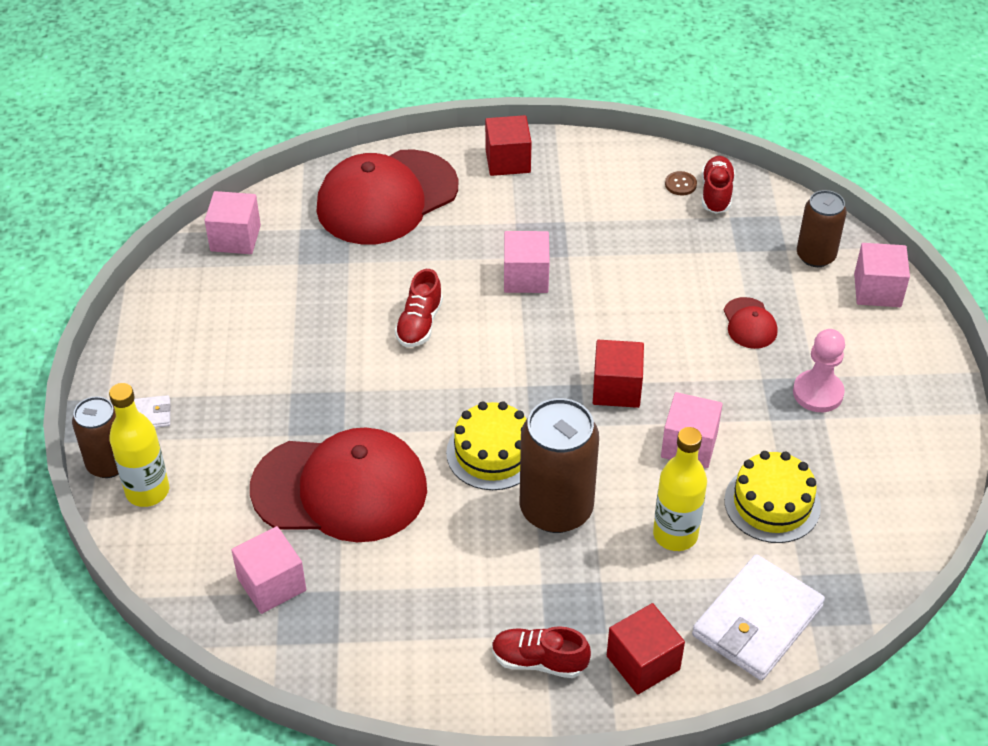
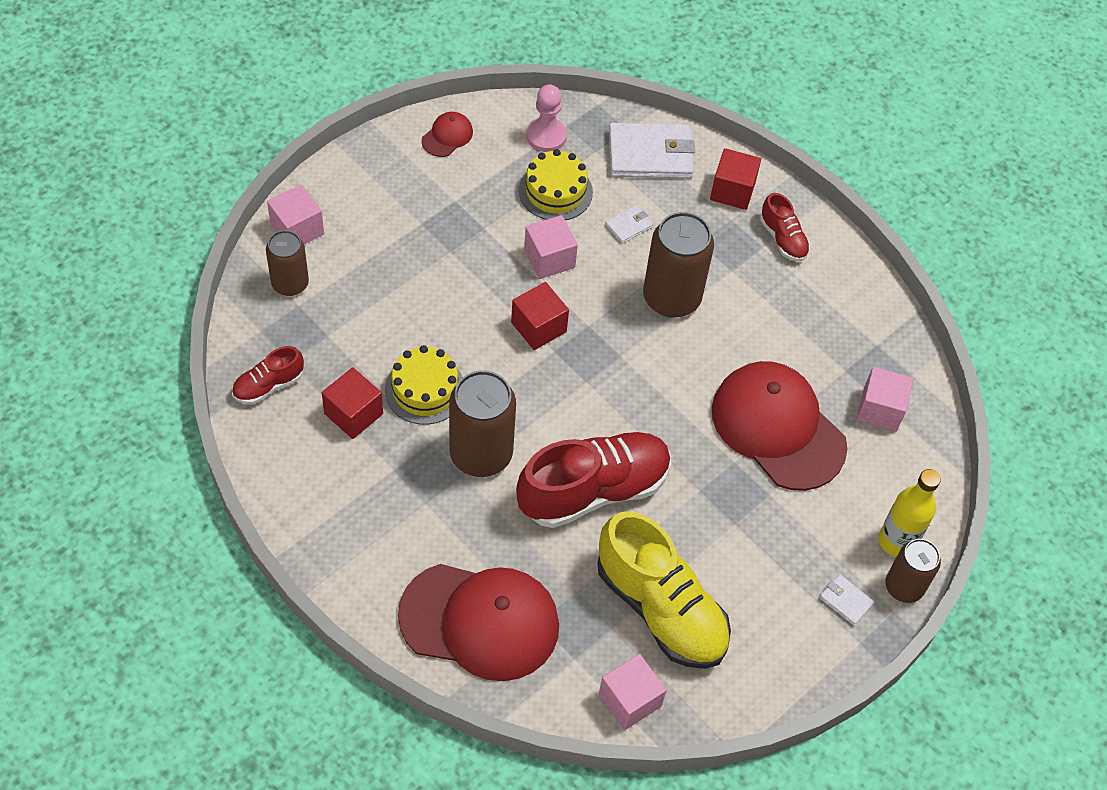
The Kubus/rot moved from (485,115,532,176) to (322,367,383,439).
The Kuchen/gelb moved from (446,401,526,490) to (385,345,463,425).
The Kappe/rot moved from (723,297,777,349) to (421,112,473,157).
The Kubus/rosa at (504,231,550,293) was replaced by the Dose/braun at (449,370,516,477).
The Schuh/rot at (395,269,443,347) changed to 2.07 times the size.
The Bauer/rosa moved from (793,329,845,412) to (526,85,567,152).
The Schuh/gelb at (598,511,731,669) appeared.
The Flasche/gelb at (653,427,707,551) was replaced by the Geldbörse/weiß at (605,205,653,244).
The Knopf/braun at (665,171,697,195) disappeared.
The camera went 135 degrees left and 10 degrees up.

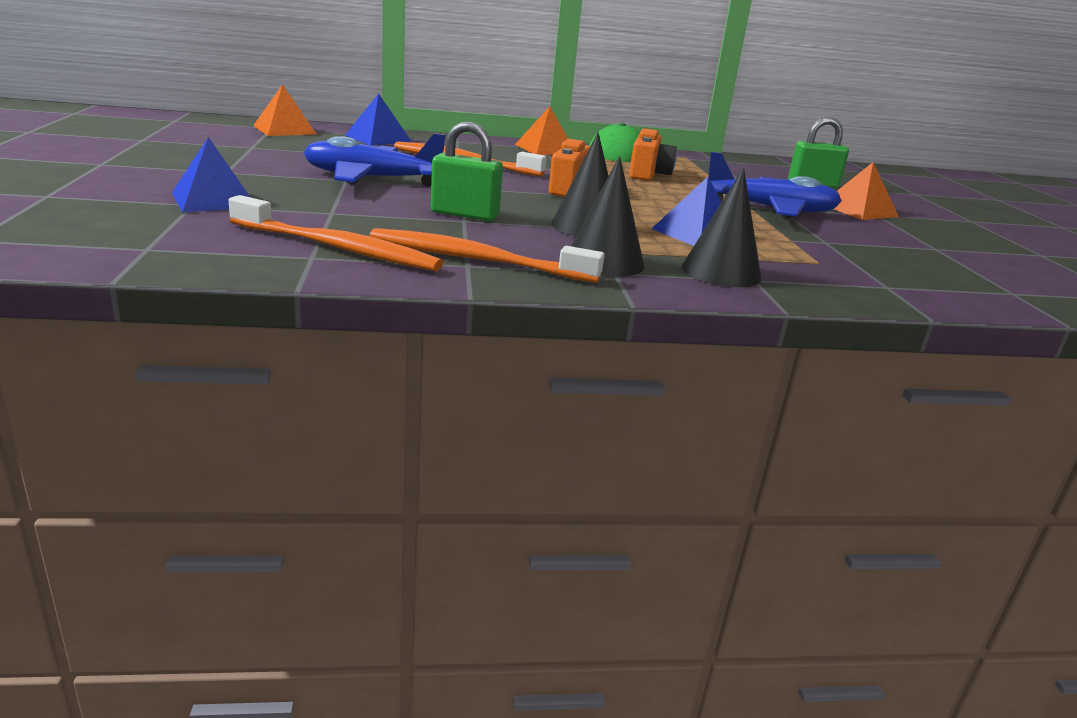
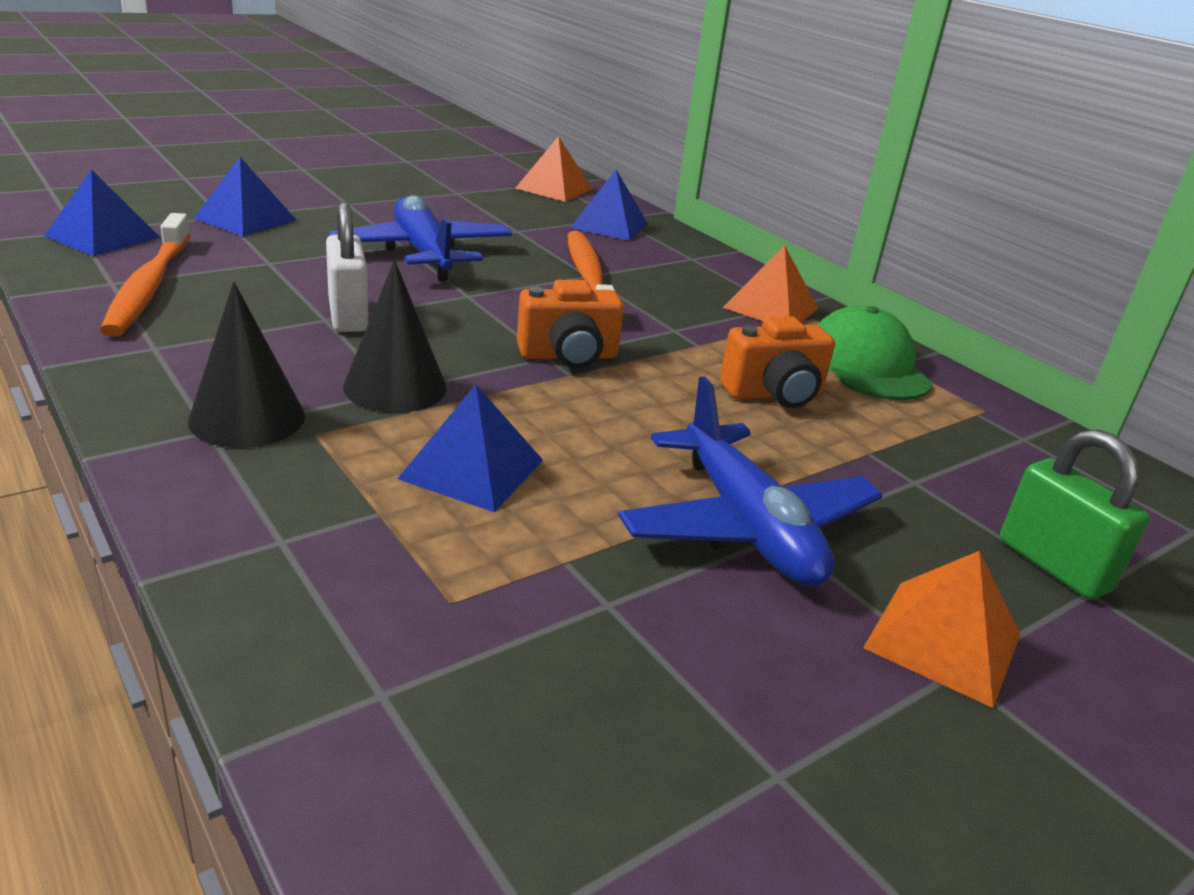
The Pyramide/blau at (44,169,160,256) appeared.
The Vorhängeschloss/grün at (431,121,503,221) became the Vorhängeschloss/weiß at (326,202,369,332).
The Zahnbürste/orange at (369,228,605,283) disappeared.
The Kegel/schwarz at (682,168,762,287) disappeared.
The camera went 60 degrees right and 5 degrees up.

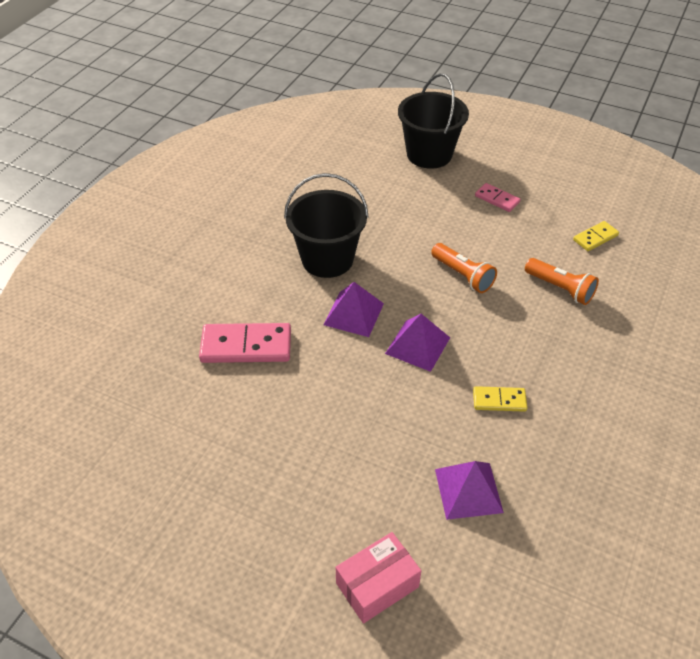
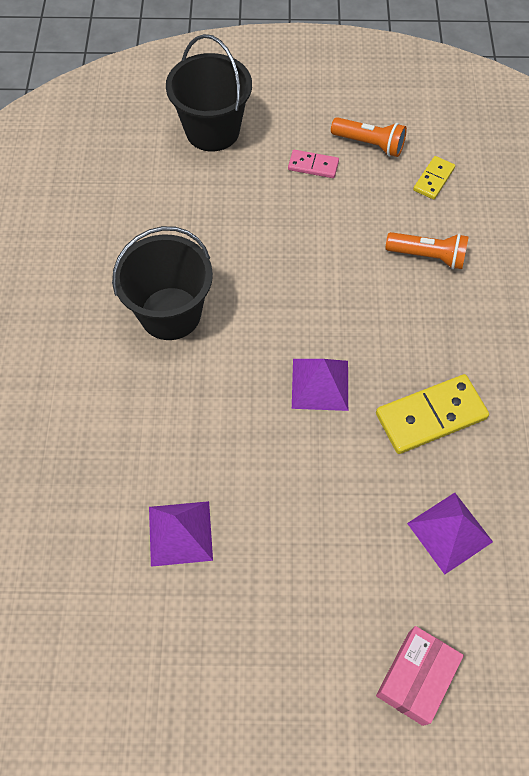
The Pyramide/lila moved from (323,282,384,337) to (149,501,213,567).
The Taschenlampe/orange moved from (431,243,497,293) to (331,117,407,157).
The Dominostein/gelb at (473,386,527,412) changed to 1.80 times the size.
The Dominostein/rosa at (199,323,291,363) disappeared.
The camera went 25 degrees left and 15 degrees up.

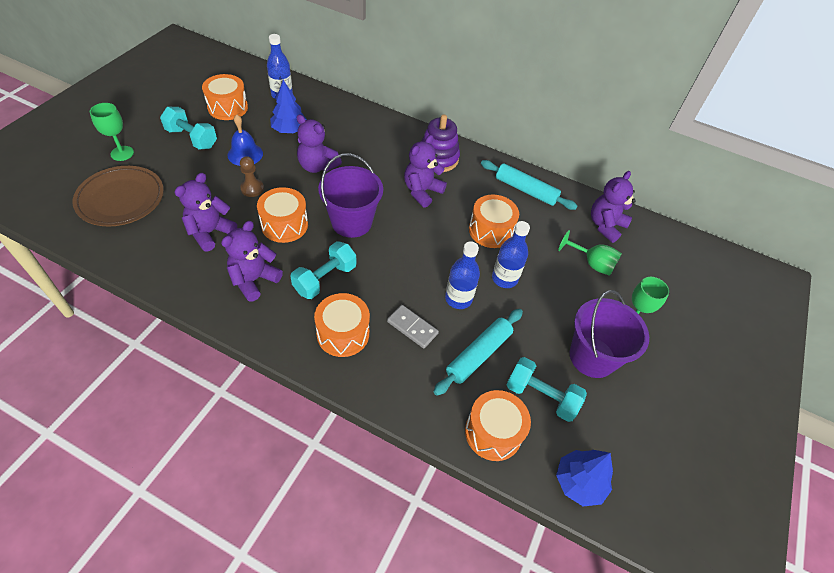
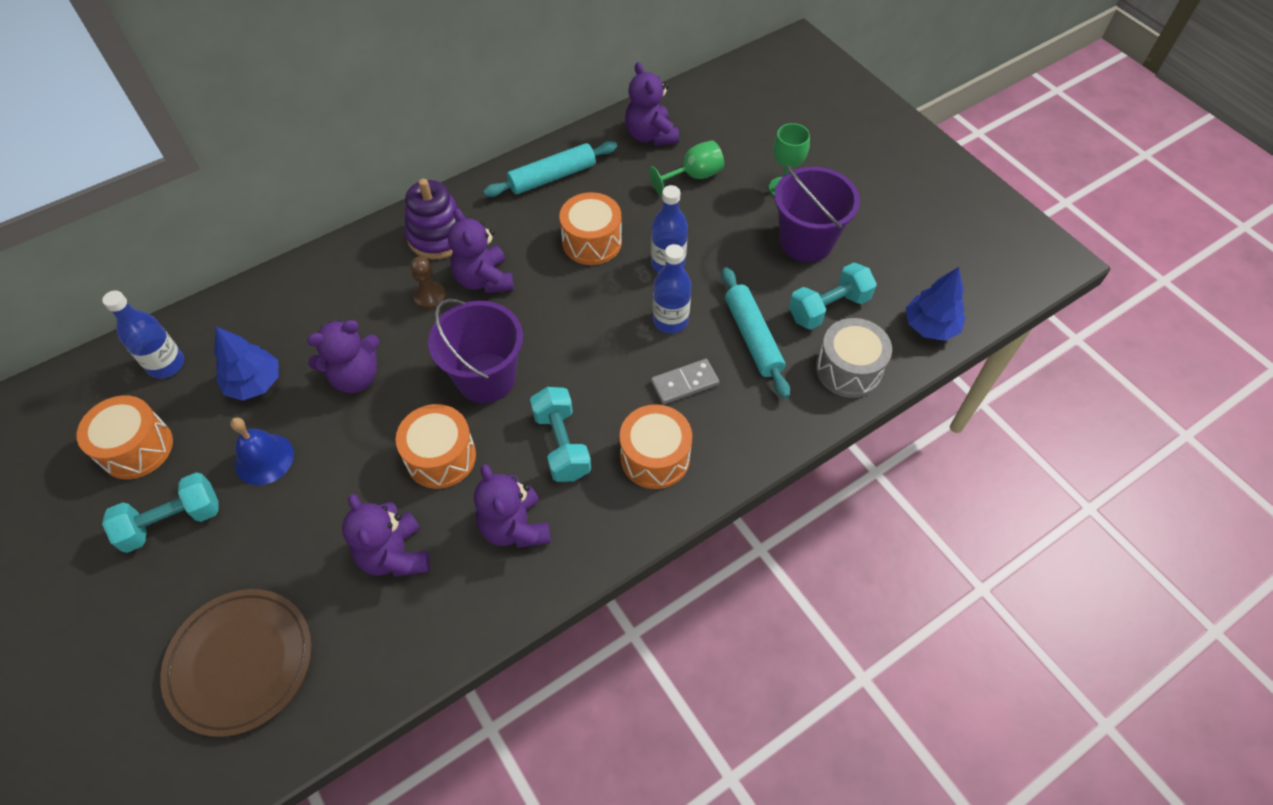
The Bauer/braun moved from (240,156,264,197) to (410,256,446,310).
The Trommel/orange at (465,390,531,461) became the Trommel/grau at (816,318,892,398).
The Kelch/grün at (90,103,134,161) disappeared.
The camera went 55 degrees left and 5 degrees up.

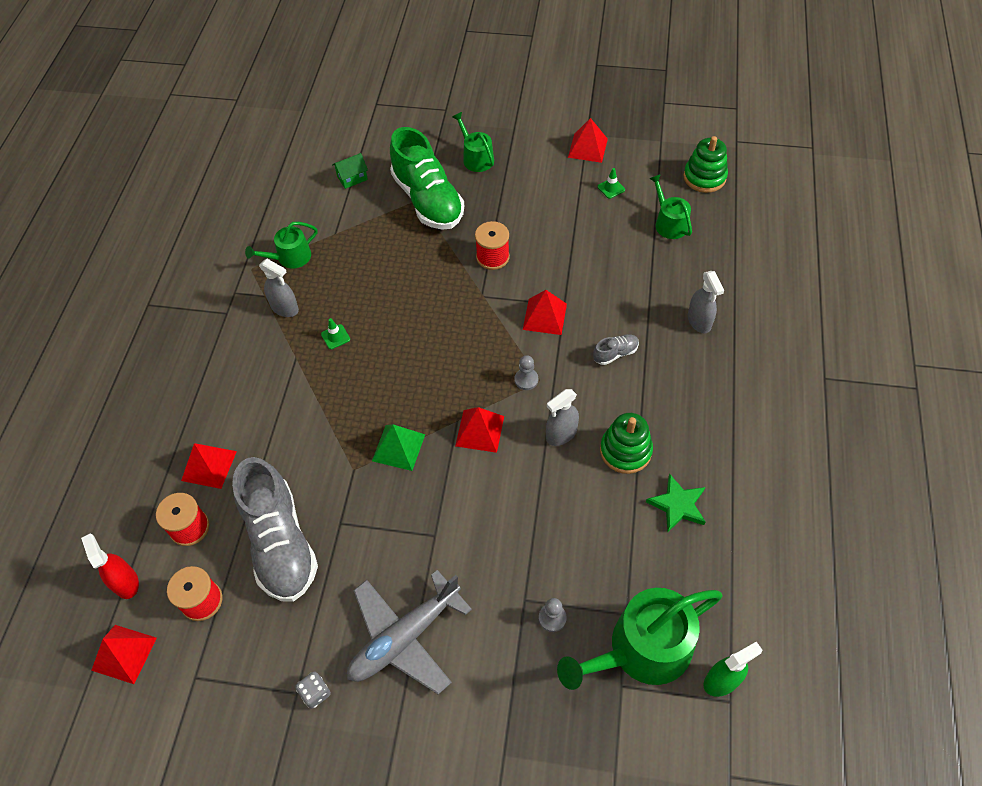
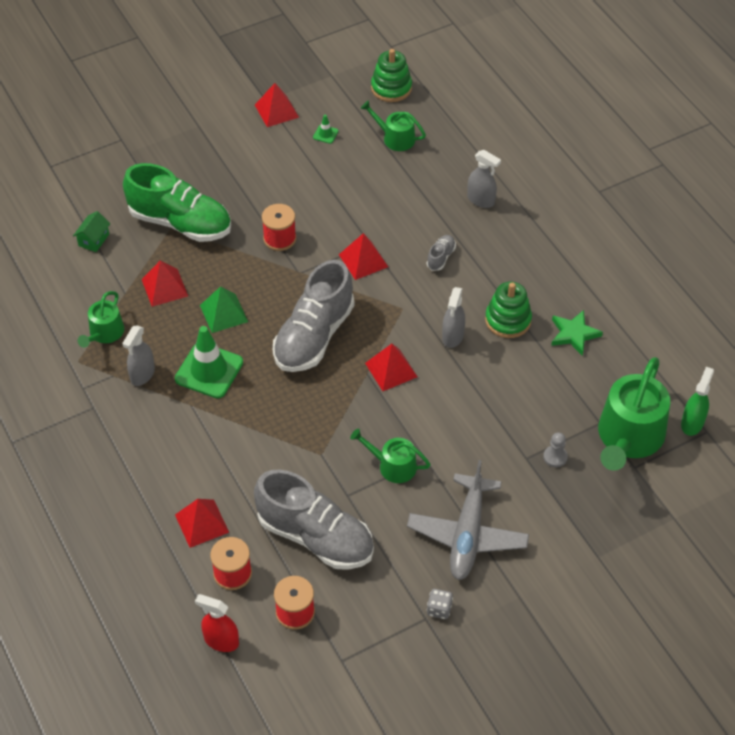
The Sprühflasche/grau at (259,259,299,317) turned 120 degrees clockwise.
The Pyramide/rot moved from (91,625,157,684) to (142,260,188,307).
The Leitkegel/grün at (321,318,350,349) changed to 2.32 times the size.
The Pyramide/grün moved from (372,424,425,471) to (200,286,248,333).
The Schuh/grau at (273,260,354,372) appeared.
The Gießkanne/grün moved from (452,112,494,172) to (350,428,431,483).
The Bauer/grau at (515,355,538,390) disappeared.
The camera went 40 degrees left and 5 degrees down.

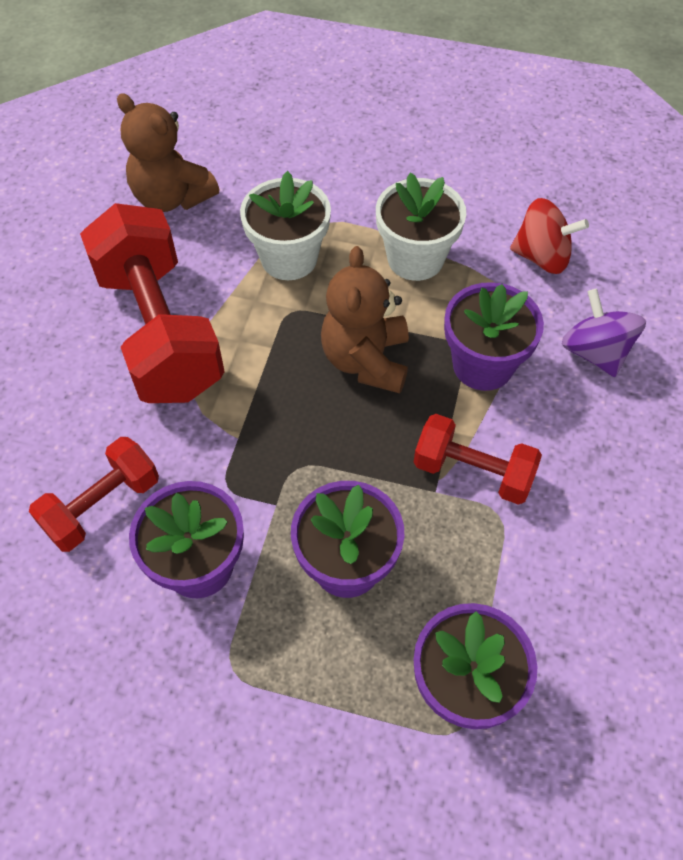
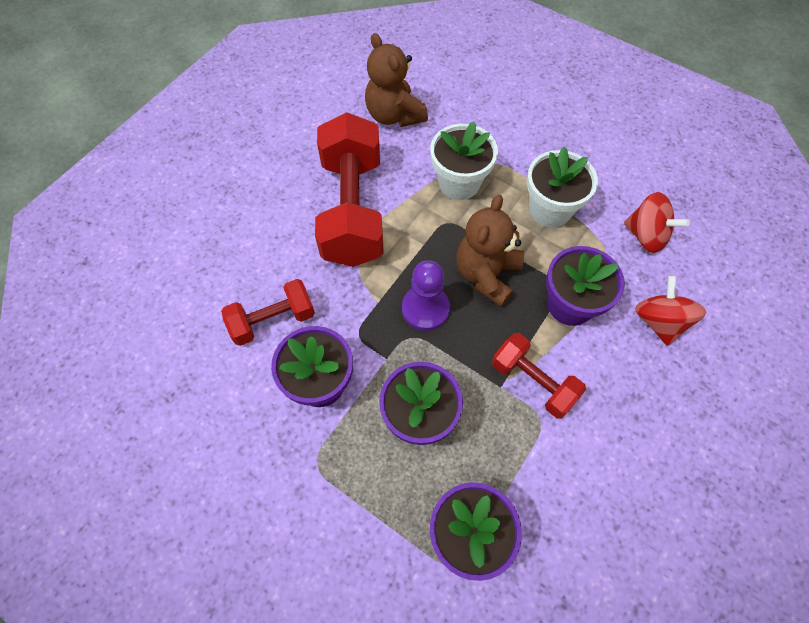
The Bauer/lila at (402,260,450,331) appeared.
The Kreisel/lila at (562,289,646,377) became the Kreisel/rot at (635,276,706,346).
The camera went 20 degrees right and 5 degrees up.

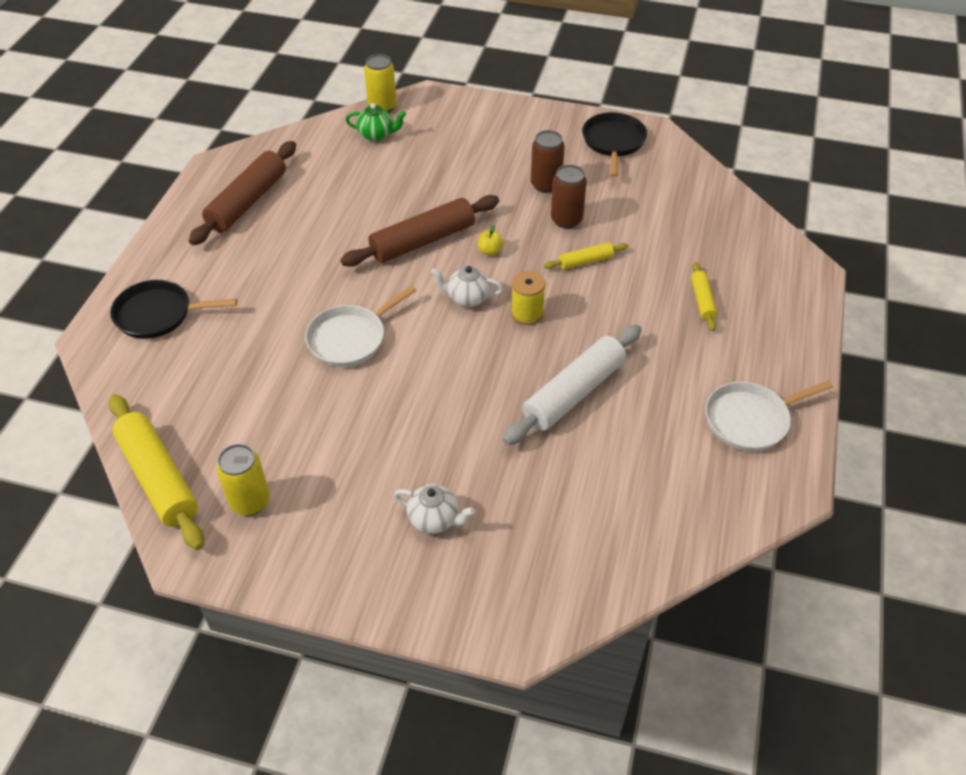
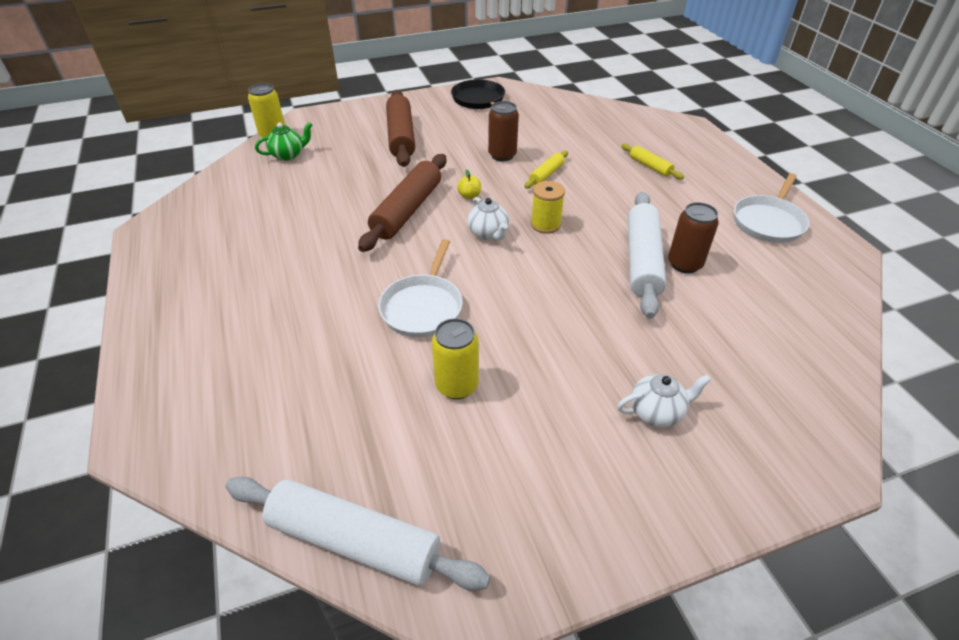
The Nudelholz/gelb at (108,394,204,550) became the Nudelholz/weiß at (225,476,490,591).
The Nudelholz/braun moved from (189,141,296,245) to (386,90,415,167).
The Dose/gelb moved from (216,444,270,515) to (432,318,479,399).
The Teekanne/weiß at (431,266,504,307) turned 90 degrees counterclockwise.
The Dose/braun moved from (531,130,565,193) to (668,202,719,273).
The Pfanne/schwarz at (110,280,237,339) disappeared.
The camera went 35 degrees left and 5 degrees down.

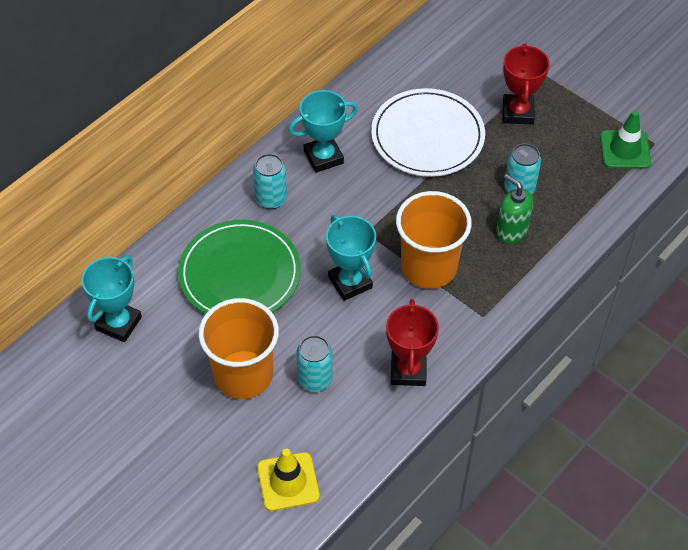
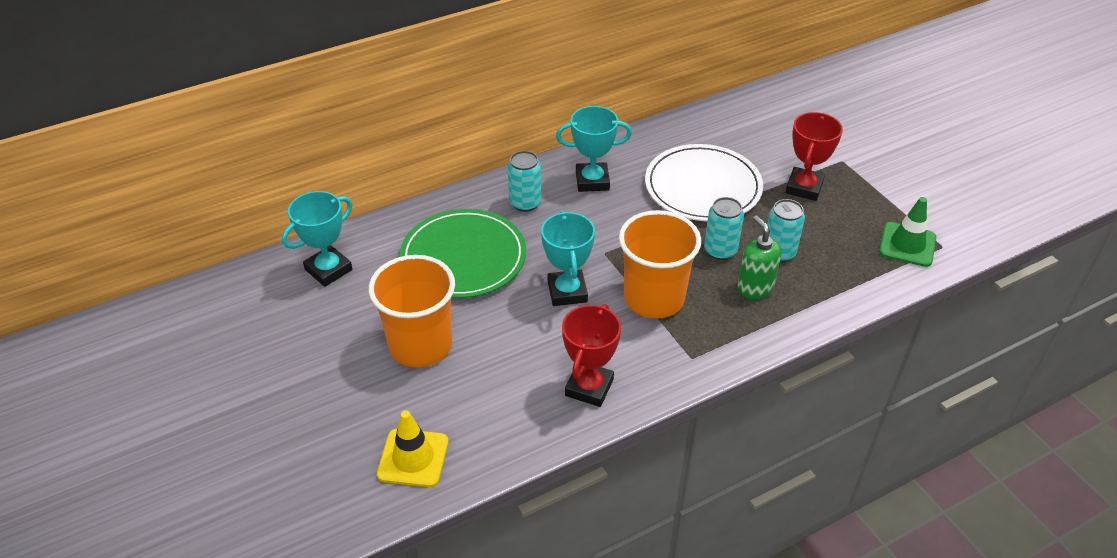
The Dose/türkis moved from (296,335,332,392) to (704,197,744,260).
The camera went 20 degrees right and 10 degrees down.

